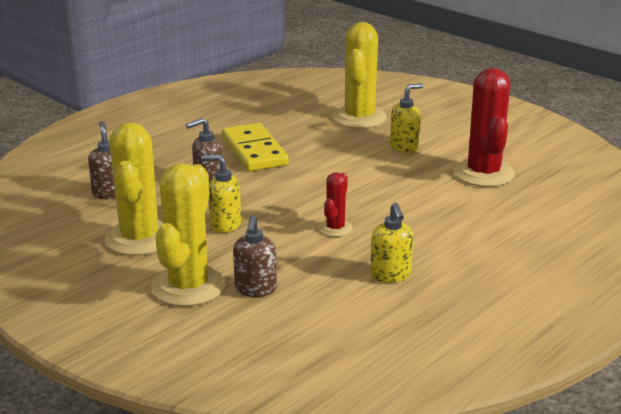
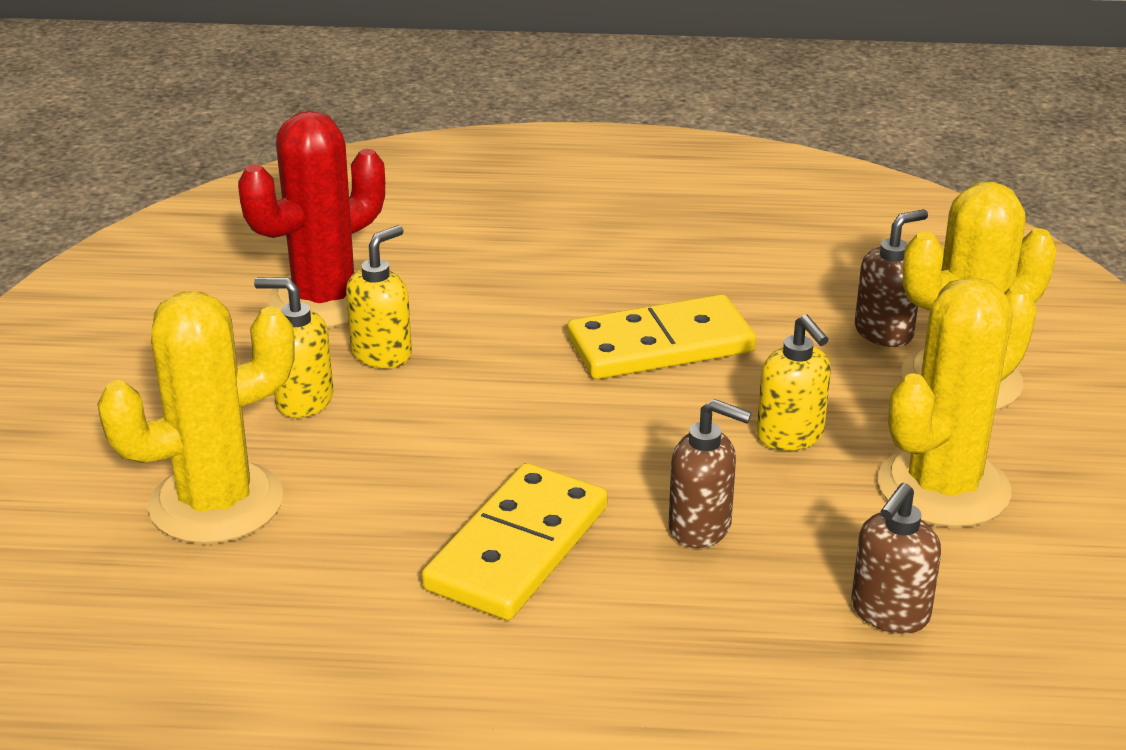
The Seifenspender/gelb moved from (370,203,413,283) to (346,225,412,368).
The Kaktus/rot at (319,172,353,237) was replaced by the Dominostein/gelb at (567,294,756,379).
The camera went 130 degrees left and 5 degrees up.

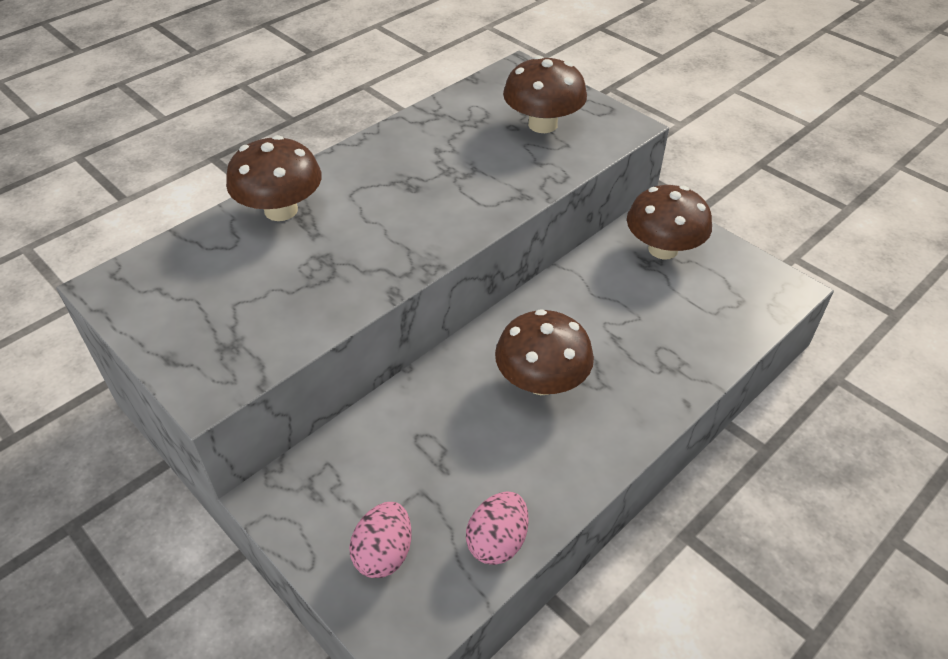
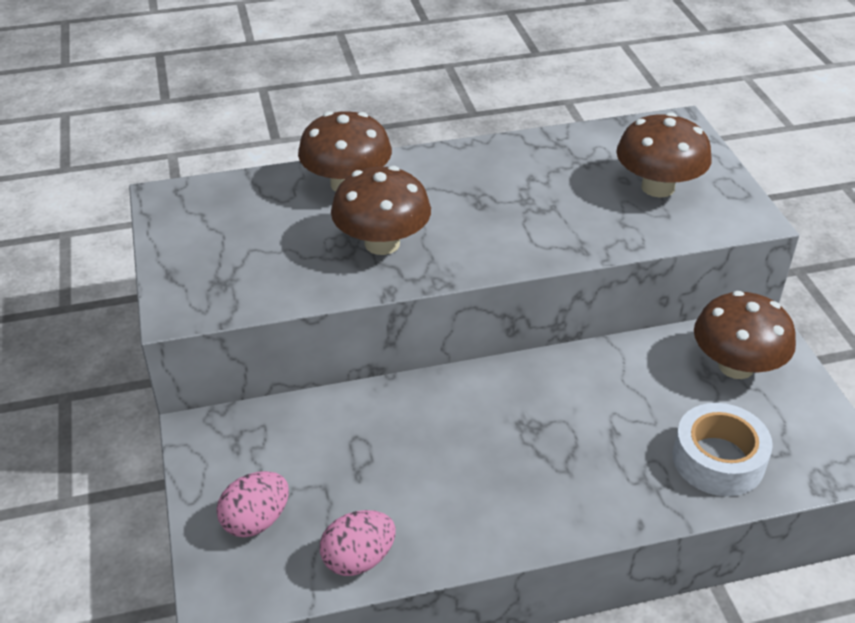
The Pilz/braun moved from (495,309,594,395) to (331,166,431,255).
The Klebeband/weiß at (673,403,773,496) appeared.
The camera went 30 degrees right and 5 degrees down.

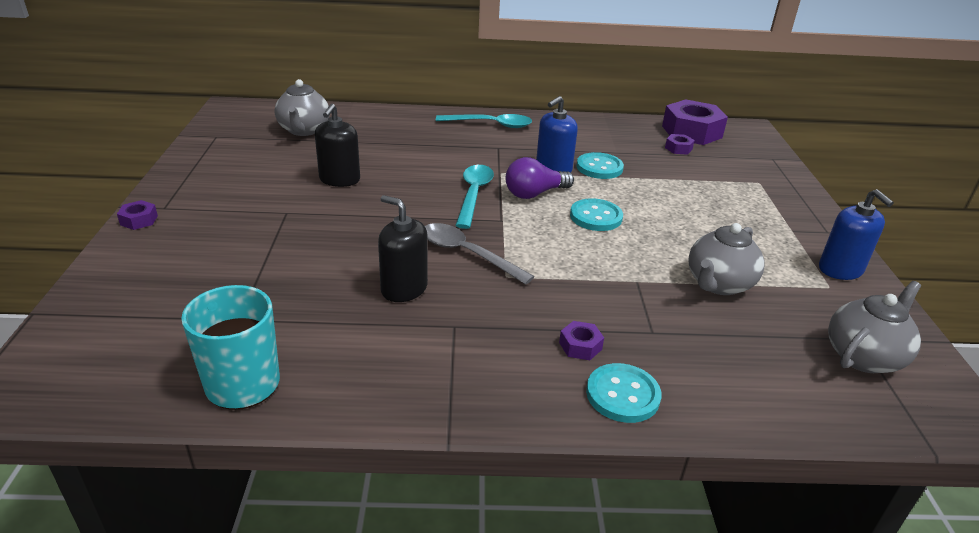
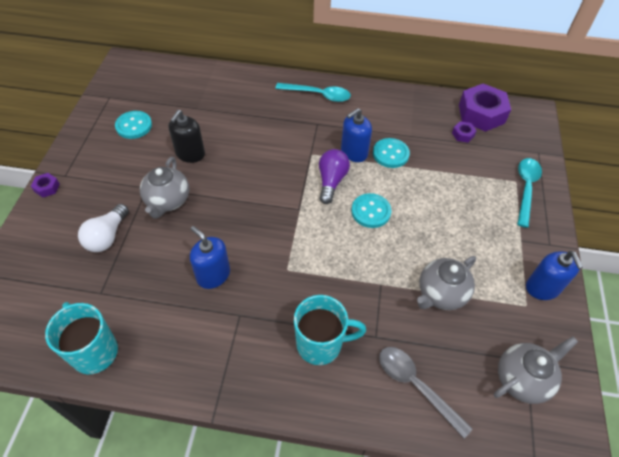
The Glühbirne/weiß at (78,204,129,252) appeared.
The Knopf/türkis moved from (586,363,662,423) to (115,111,152,139).
The Teekanne/grau moved from (274,79,330,136) to (140,157,189,219).
The Seifenspender/schwarz at (378,195,428,302) became the Seifenspender/blau at (190,226,230,289).
The Sechskantmutter/lila at (559,321,604,360) was replaced by the Tasse/türkis at (294,295,366,365).
The Glühbirne/lila at (505,157,574,199) turned 120 degrees clockwise.
The Löffel/grau moved from (425,223,535,285) to (379,347,473,439).
The Löffel/türkis moved from (455,165,494,229) to (517,158,542,228).
The camera went 10 degrees right and 20 degrees up.

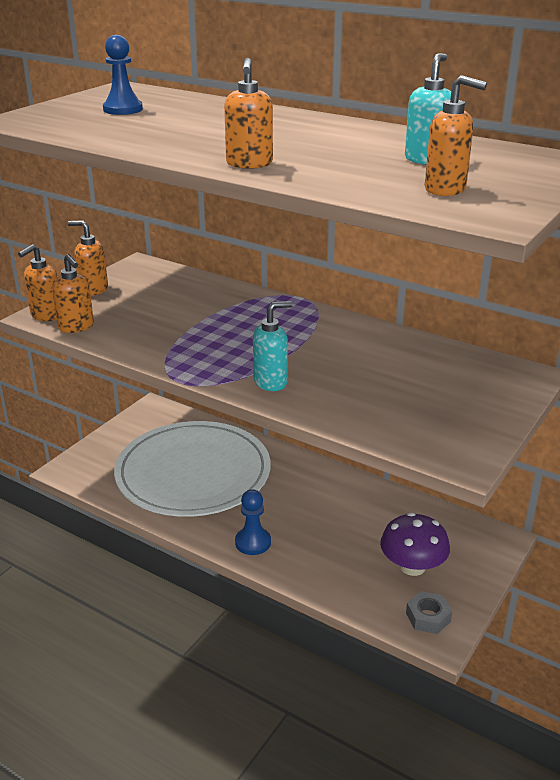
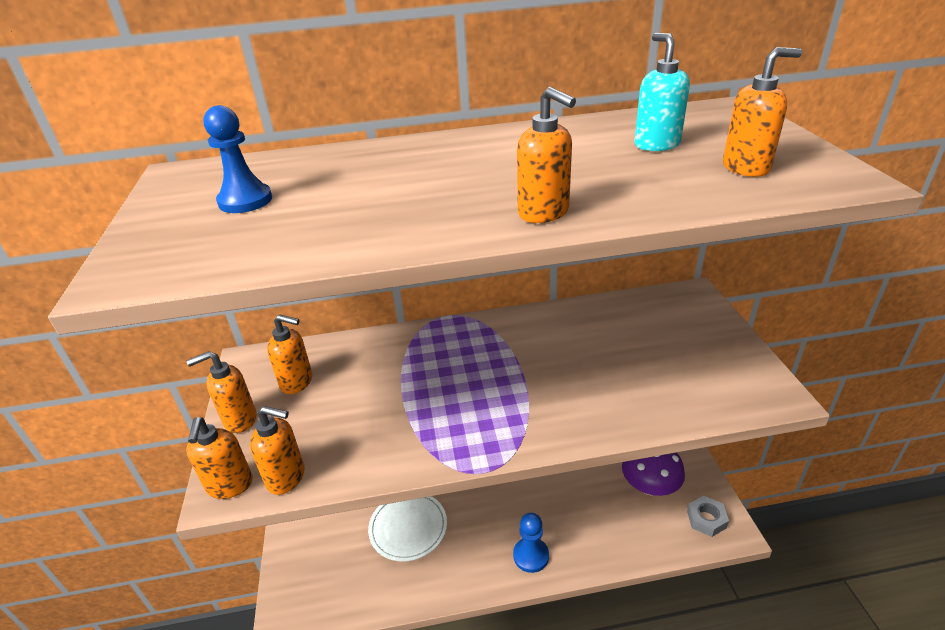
The Seifenspender/orange at (267,314,312,394) appeared.
The Teller/weiß at (114,421,271,517) changed to 0.49 times the size.
The Seifenspender/türkis at (253,301,293,391) disappeared.
The camera went 40 degrees left and 5 degrees up.

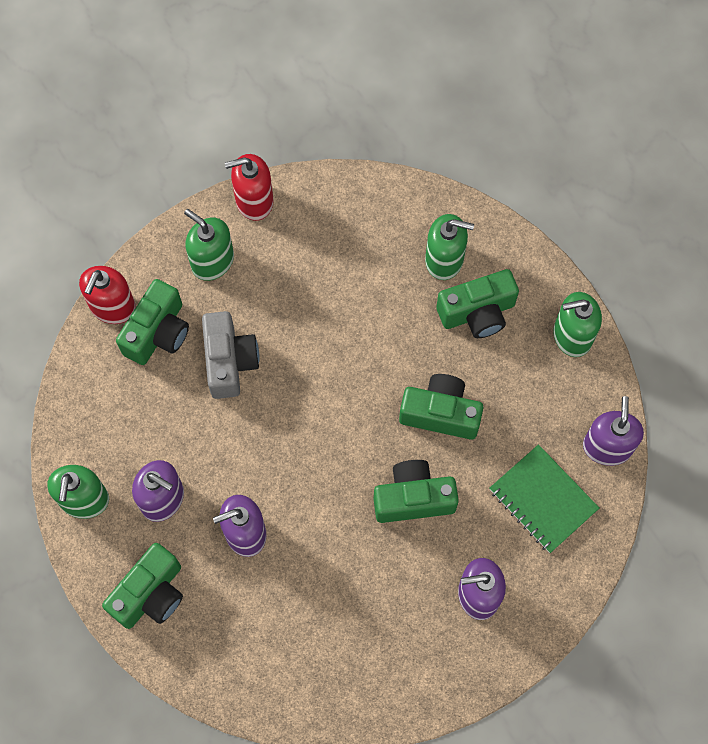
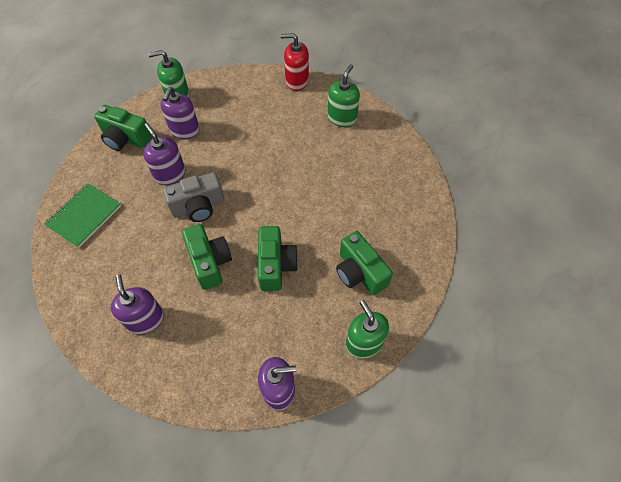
The Notizbuch/grün moved from (490,444,599,553) to (44,183,121,248).
The Kamera/grau moved from (202,311,259,399) to (163,172,224,222).
The Kamera/grün at (116,279,189,365) disappeared.
The Seifenspender/rot at (225,154,274,221) disappeared.
The Seifenspender/grün at (425,214,474,280) disappeared.
The camera went 75 degrees right and 10 degrees down.

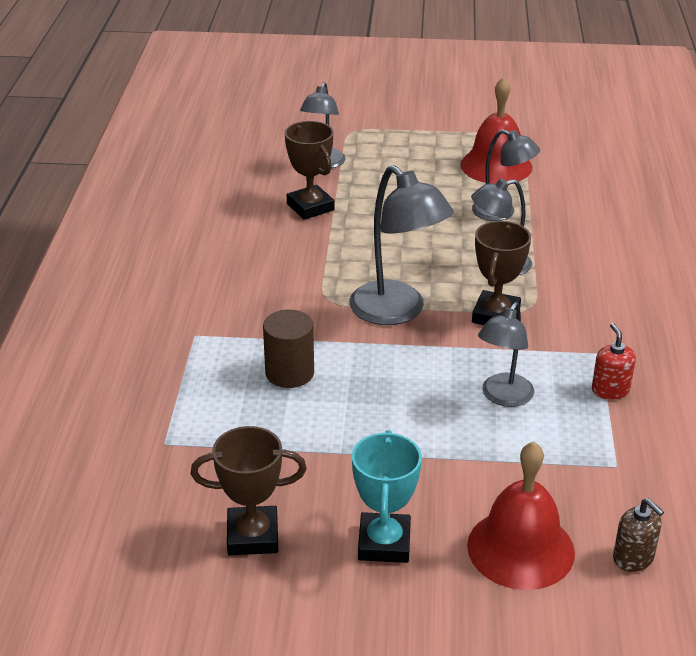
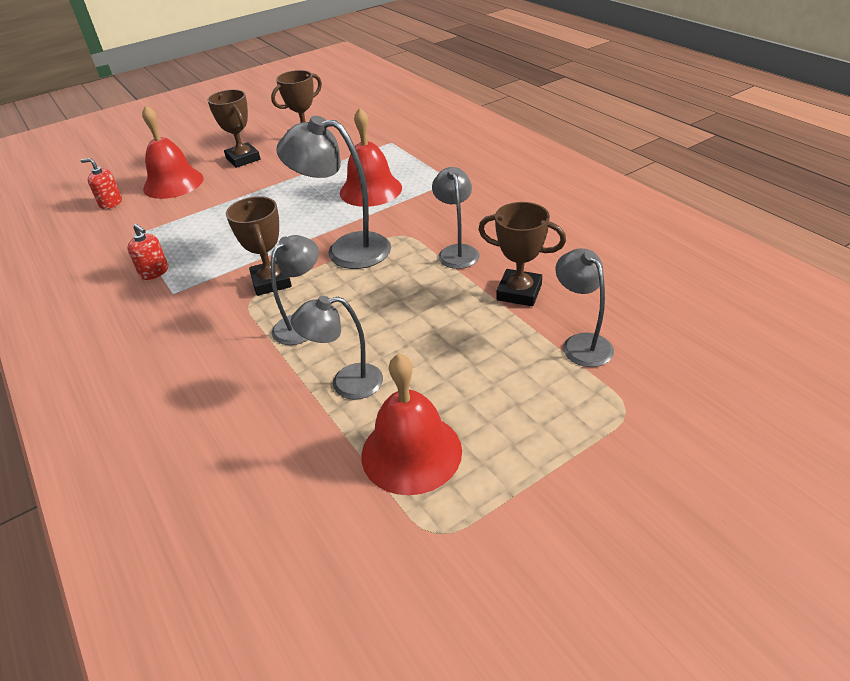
The Seifenspender/braun at (613,498,664,572) became the Seifenspender/rot at (81,158,122,209).
The Pokal/türkis at (352,430,422,563) became the Pokal/braun at (207,90,260,168).
The Vollzylinder/braun at (263,310,314,388) was replaced by the Glocke/rot at (340,107,402,207).
The Lampe/grau moved from (478,302,534,407) to (432,167,480,269).
The camera went 145 degrees right and 5 degrees up.

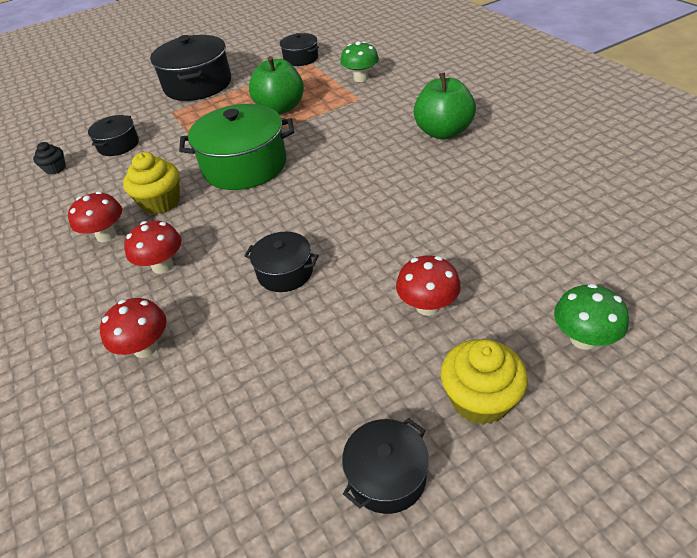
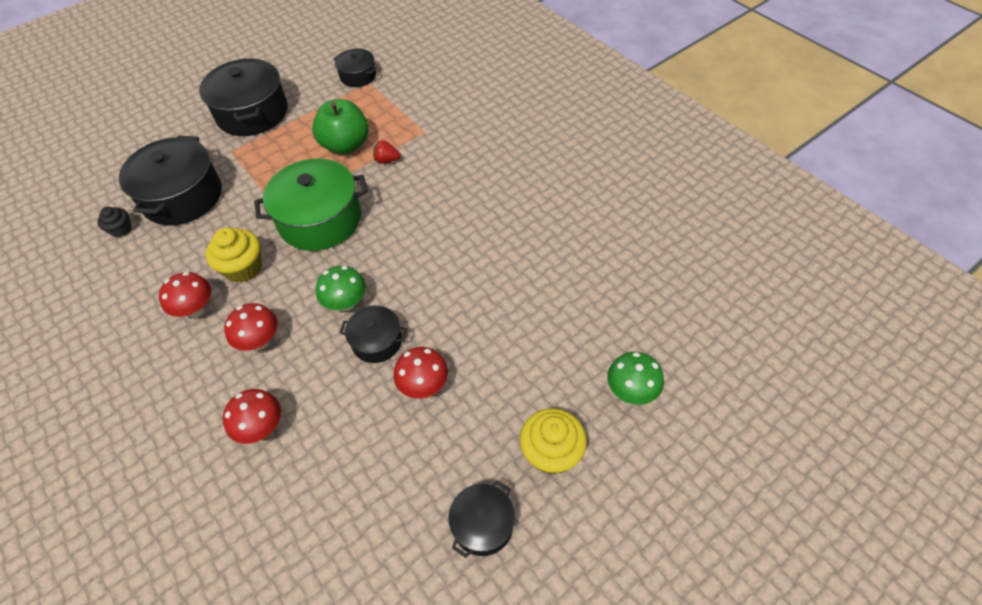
The Kochtopf/schwarz at (88,115,139,156) changed to 1.89 times the size.
The Pilz/grün moved from (340,41,379,82) to (316,266,366,311).
The Erdbeere/rot at (373,140,400,164) appeared.
The Pilz/rot moved from (396,256,461,316) to (394,347,448,399).
The Apfel/grün at (414,73,476,140) disappeared.
The camera went 10 degrees left and 10 degrees up.

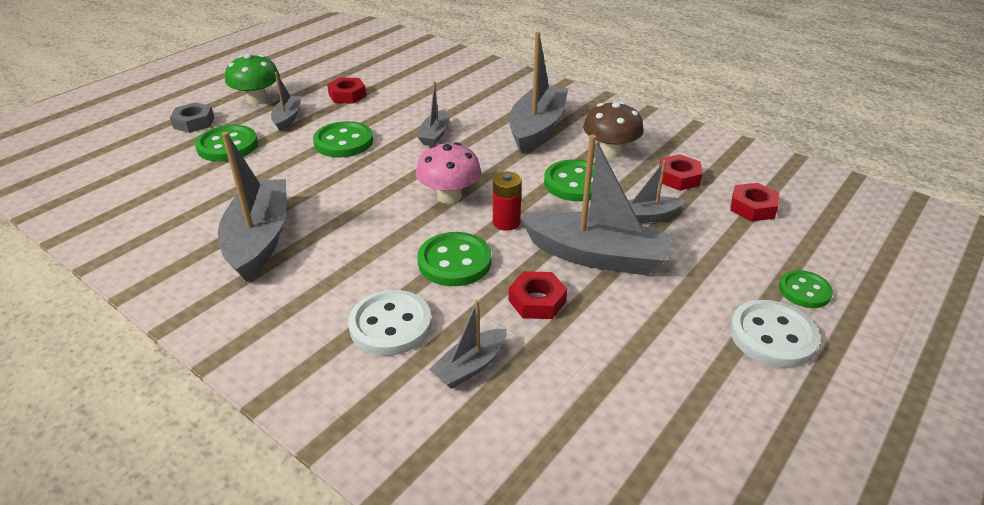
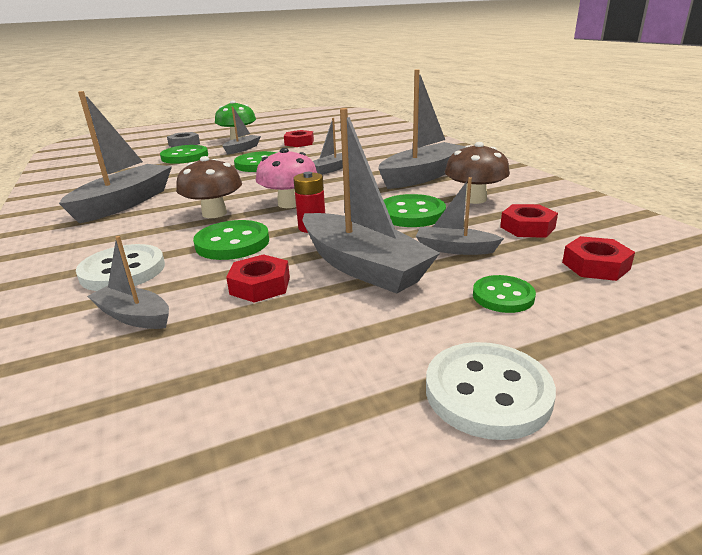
The Boot/grau at (429,300,507,389) turned 45 degrees clockwise.
The Pilz/braun at (176,156,242,218) appeared.
The Knopf/grün moved from (779,270,833,308) to (473,275,536,313).
The camera went 30 degrees right and 10 degrees down.

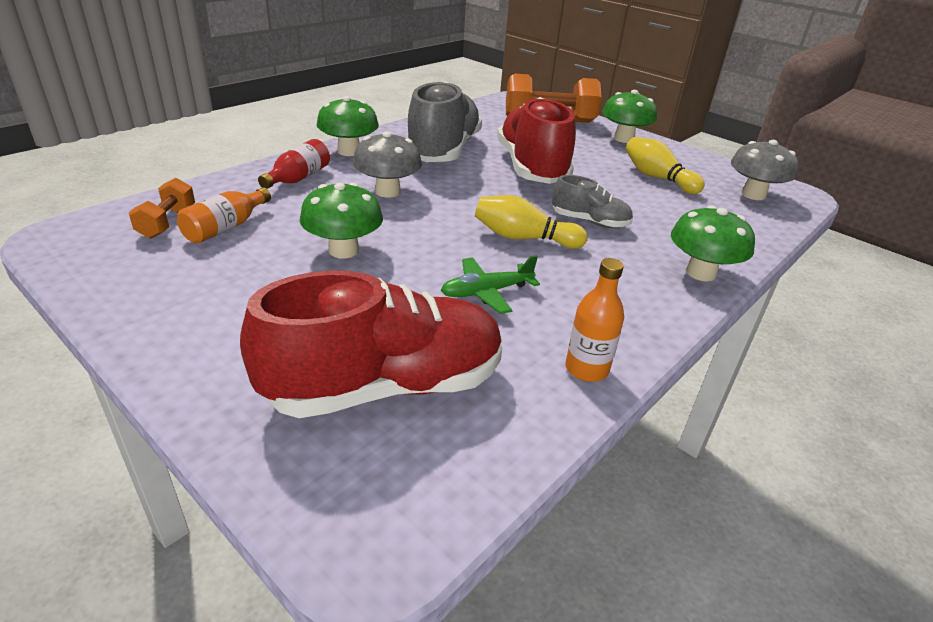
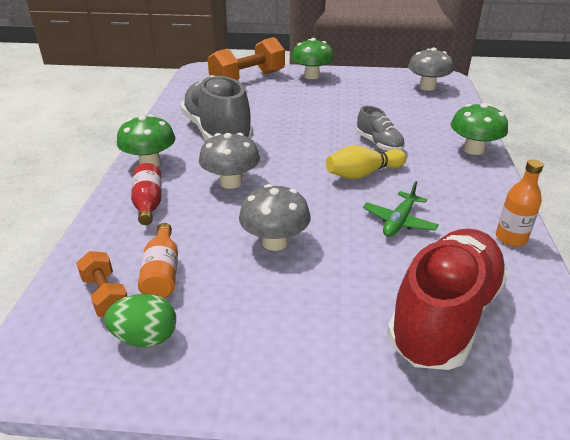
The Ei/grün at (104,294,176,347) appeared.
The Pilz/grün at (300,182,383,259) became the Pilz/grau at (239,184,311,251).
The Schuh/grau at (552,175,633,228) turned 75 degrees clockwise.
The Schuh/rot at (497,97,576,184) disappeared.
The Bowlingkegel/gelb at (626,137,705,194) disappeared.
The camera went 35 degrees left and 0 degrees up.

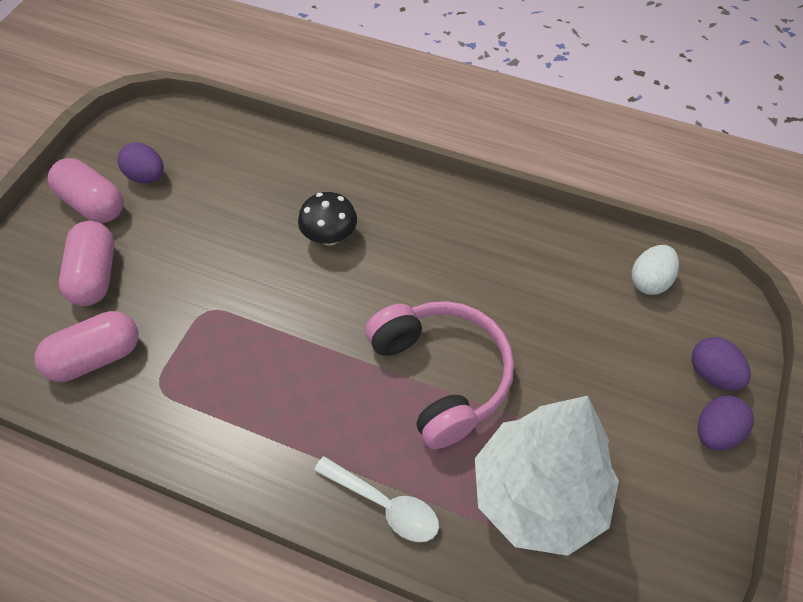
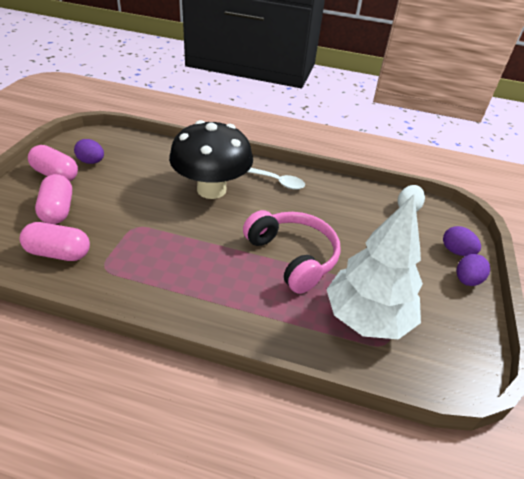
The Kapsel/rosa at (34,311,138,382) turned 45 degrees clockwise.
The Pilz/schwarz at (298,192,357,246) changed to 2.19 times the size.
The Löffel/weiß moved from (314,456,439,542) to (248,168,305,190).
The camera went 10 degrees left and 15 degrees down.

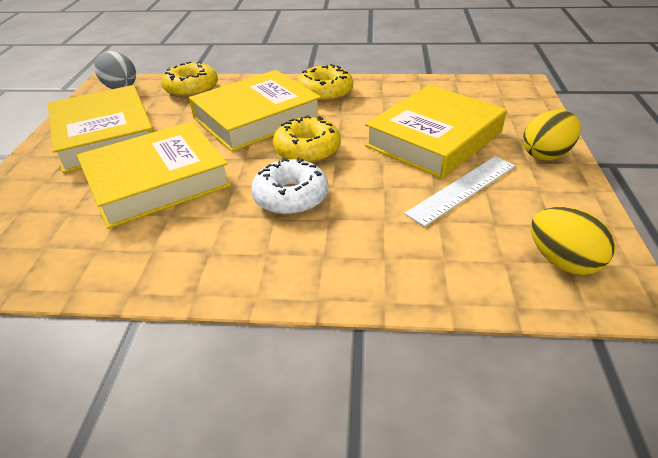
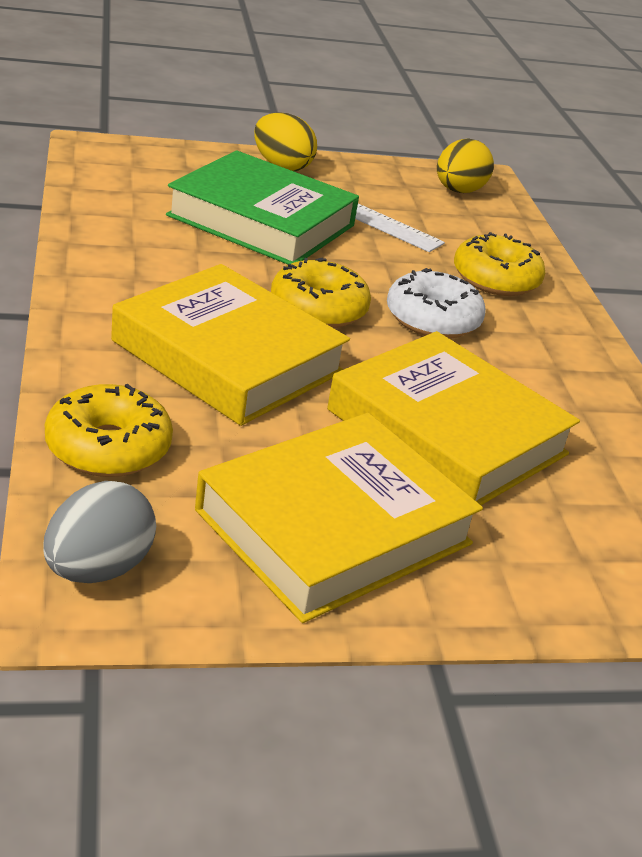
The Buch/gelb at (365,85,507,179) became the Buch/grün at (166,150,359,264).
The Donut/gelb moved from (297,64,353,102) to (454,232,546,296).
The camera went 110 degrees left and 5 degrees down.

